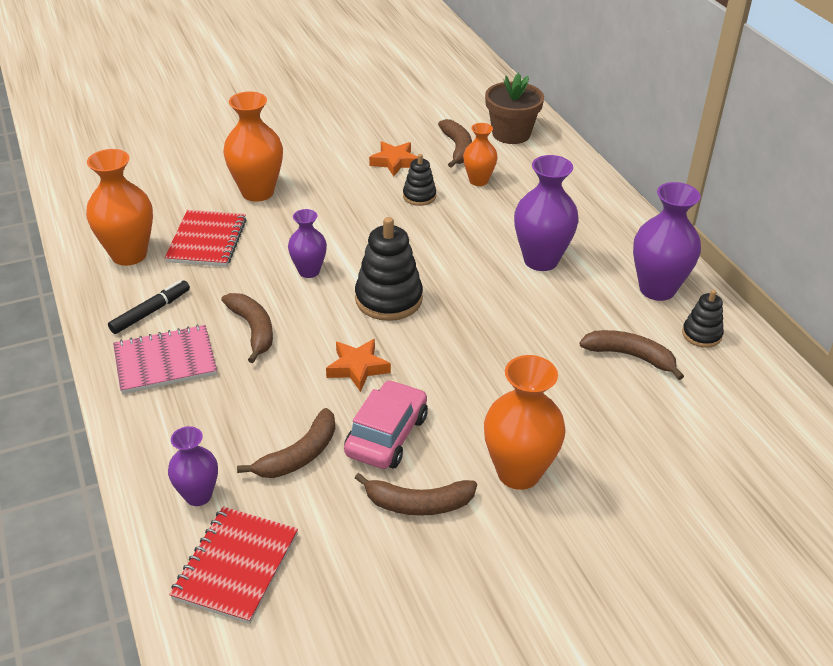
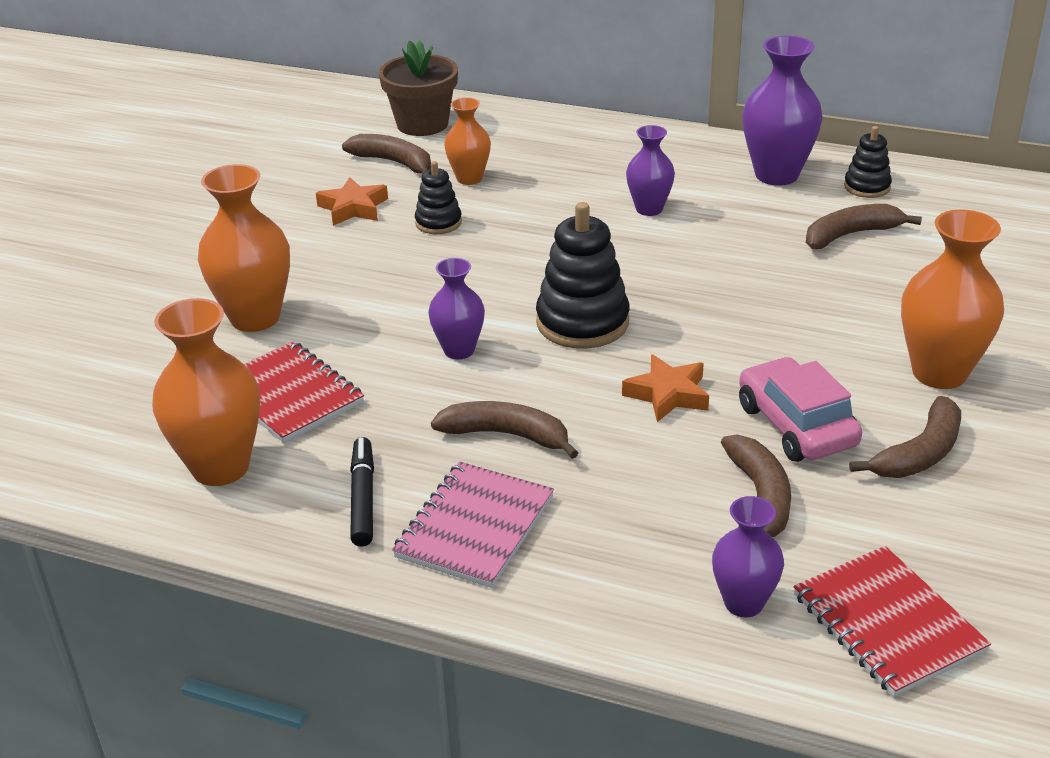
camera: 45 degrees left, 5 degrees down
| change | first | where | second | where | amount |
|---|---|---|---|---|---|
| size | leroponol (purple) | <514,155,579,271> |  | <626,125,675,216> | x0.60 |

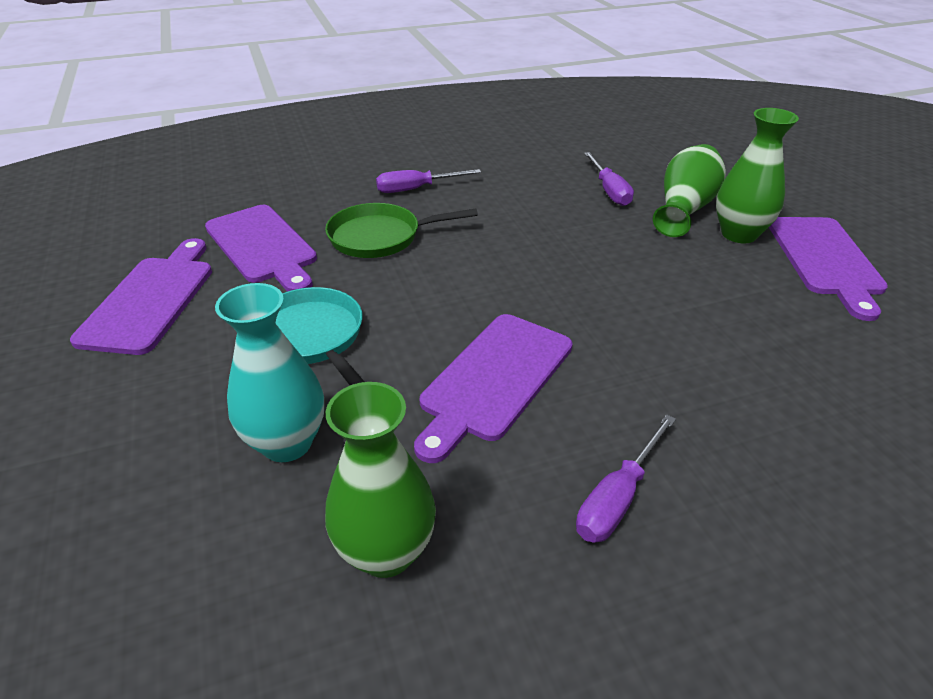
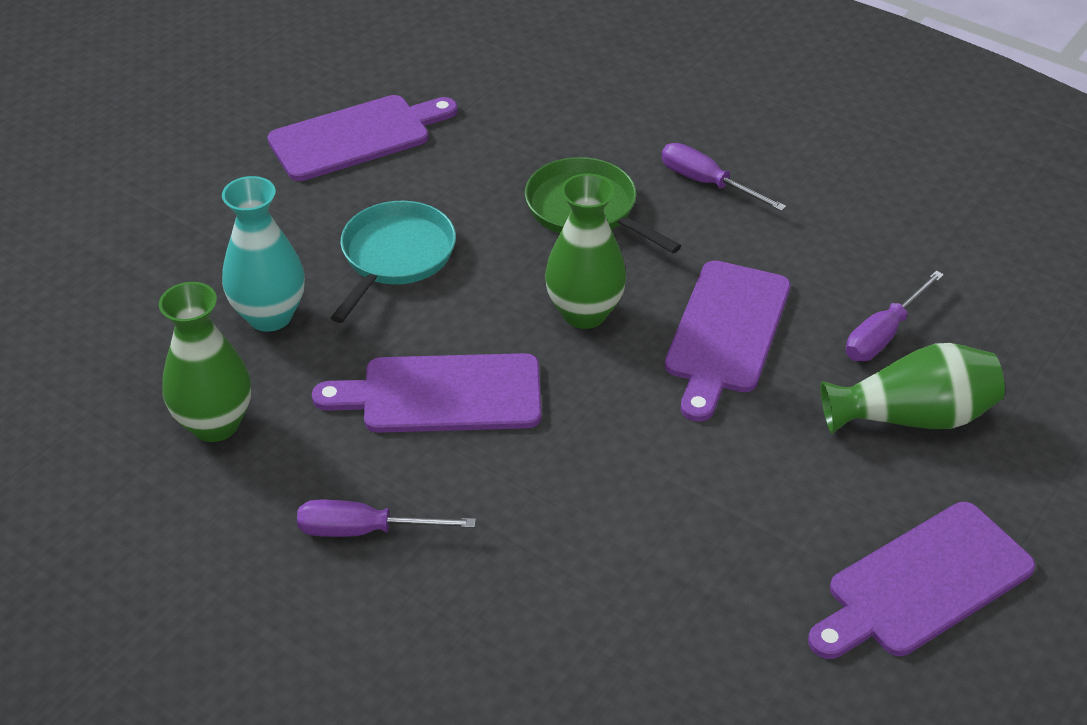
camera: 55 degrees right, 5 degrees up
| change | first | where | second | where | amount |
|---|---|---|---|---|---|
| relocated | leroponol (green) | <716,108,799,244> |  | <545,173,627,329> |  |
| relocated | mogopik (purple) | <205,205,317,292> |  | <665,260,791,422> |  |

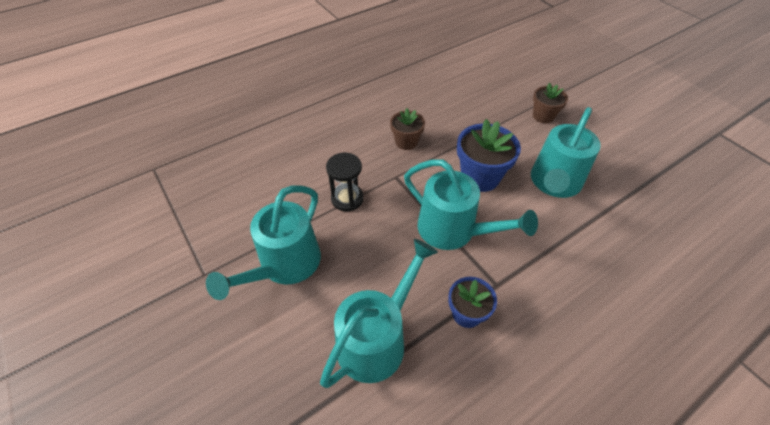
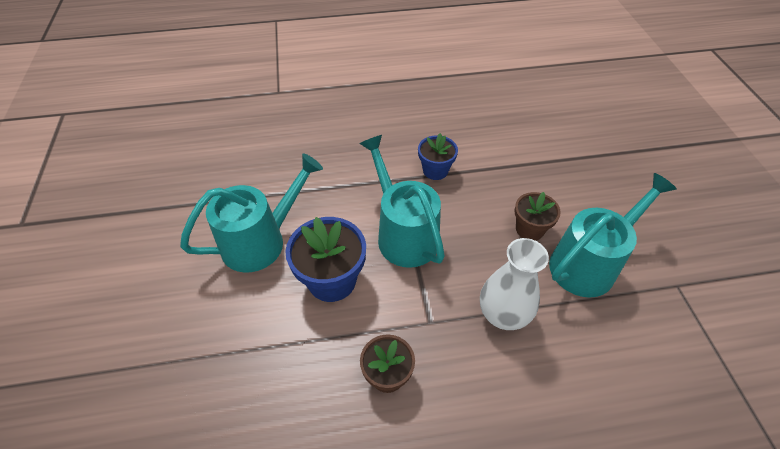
camera: 155 degrees left, 0 degrees up
| change | first | where | second | where | amount |
|---|---|---|---|---|---|
| exchanged | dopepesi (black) | <326,153,364,211> | leroponol (white) | <480,238,549,330> |  |
| relocated | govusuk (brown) | <533,83,568,123> |  | <514,192,561,241> |  |
| missing | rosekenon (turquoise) | <320,239,438,388> |  |  |  |

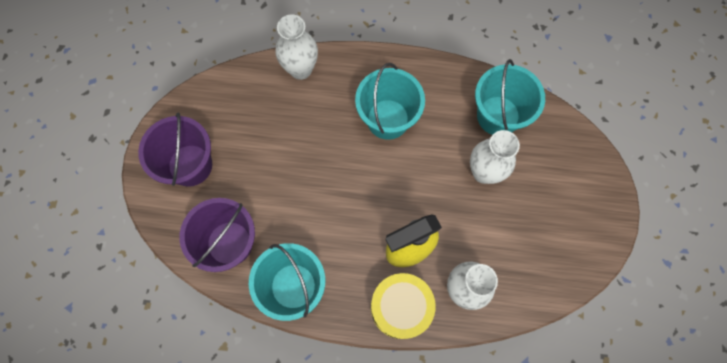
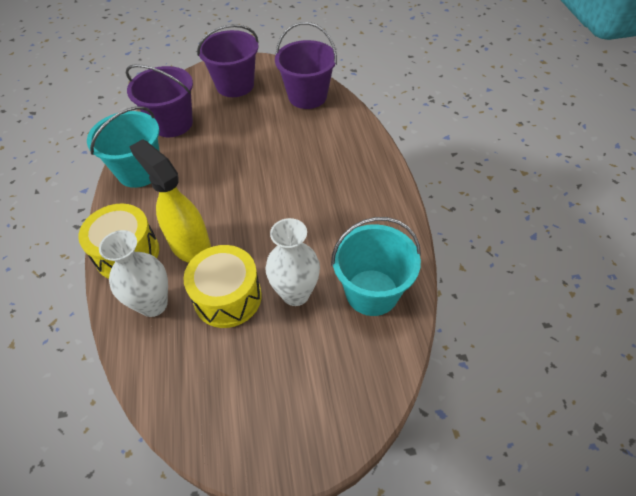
camera: 75 degrees right, 20 degrees down
| change | first | where | second | where | amount |
|---|---|---|---|---|---|
| appeared |  |  | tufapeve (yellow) | <184,245,262,328> |  |
| appeared |  |  | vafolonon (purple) | <275,22,337,109> |  |
| missing | leroponol (white) | <275,14,318,80> |  |  |  |
| missing | vafolonon (turquoise) | <355,63,425,140> |  |  |  |

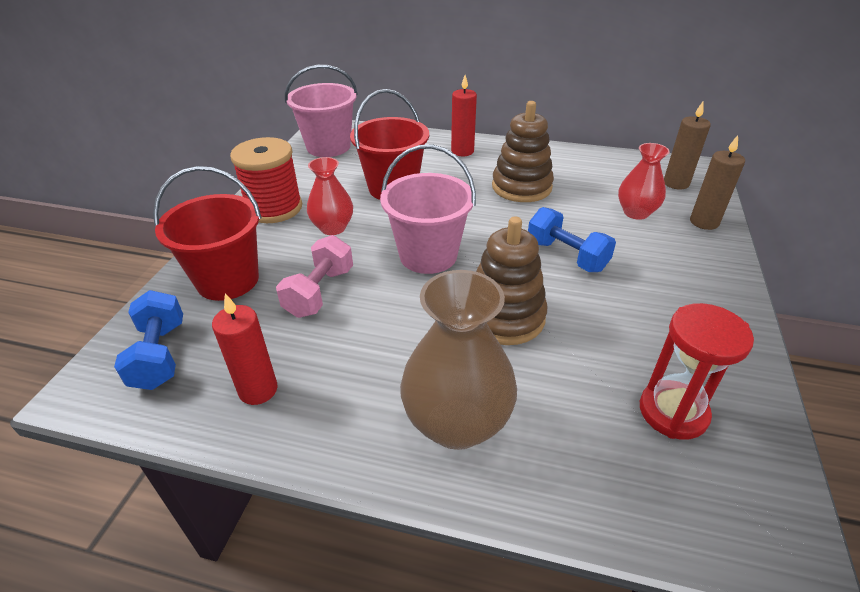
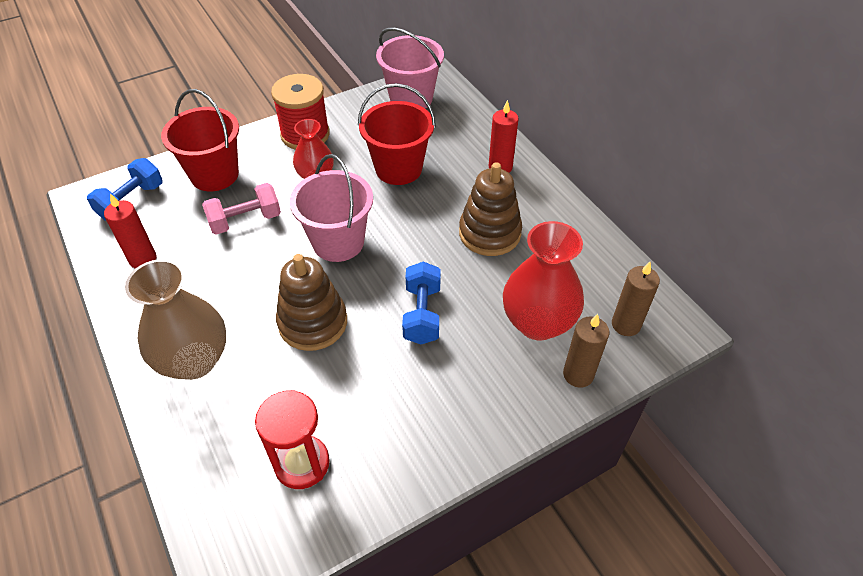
camera: 45 degrees right, 10 degrees up
| change | first | where | second | where | amount |
|---|---|---|---|---|---|
| size | leroponol (red) | <618,143,670,220> |  | <503,221,584,340> | x1.64 |

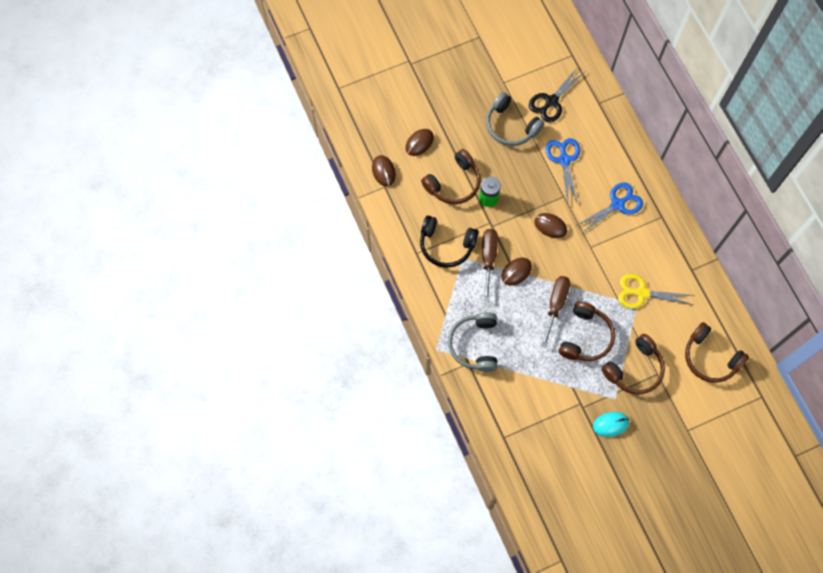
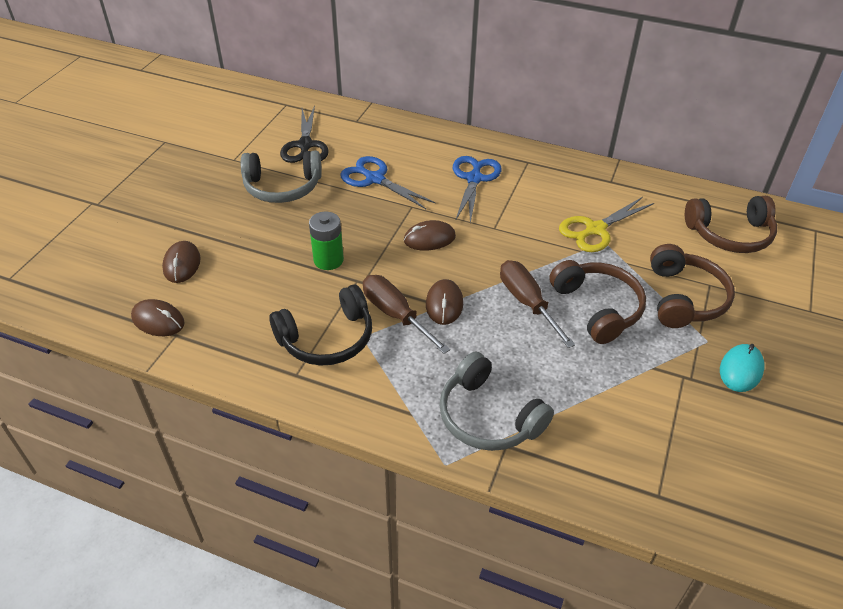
camera: 45 degrees left, 25 degrees down
| change | first | where | second | where | amount |
|---|---|---|---|---|---|
| missing | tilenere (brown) | <421,149,481,204> |  |  |  |

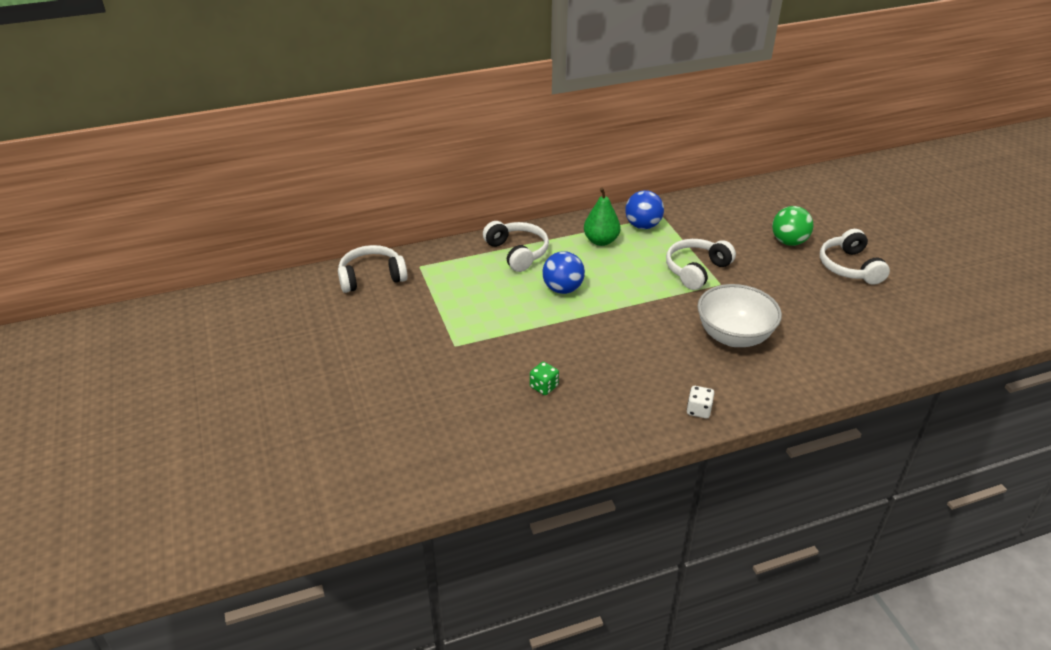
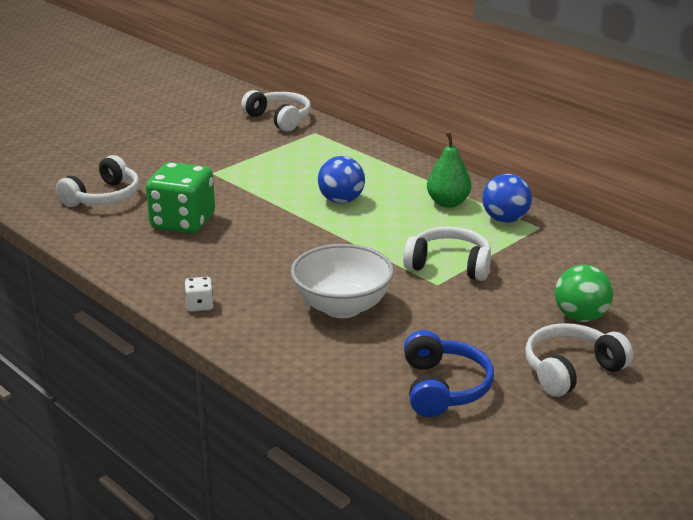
camera: 65 degrees right, 10 degrees down
| change | first | where | second | where | amount |
|---|---|---|---|---|---|
| relocated | tilenere (white) | <483,221,549,272> |  | <56,155,140,207> |  |
| size | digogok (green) | <530,362,559,395> |  | <146,162,215,233> | x2.31 |
| appeared |  |  | tilenere (blue) | <404,330,494,417> |  |

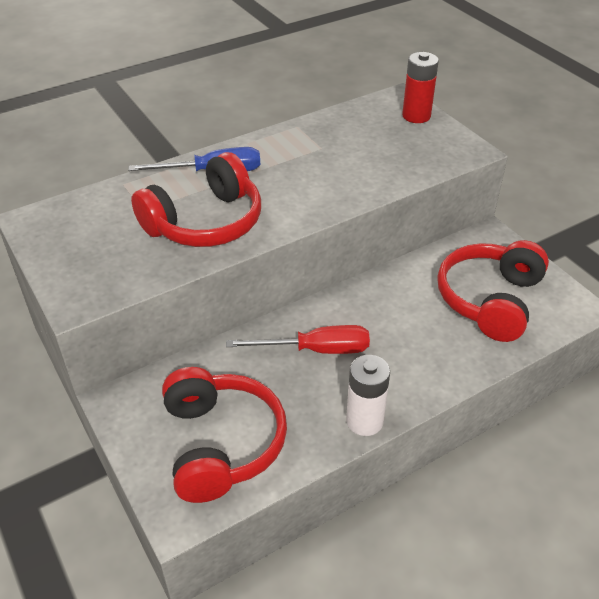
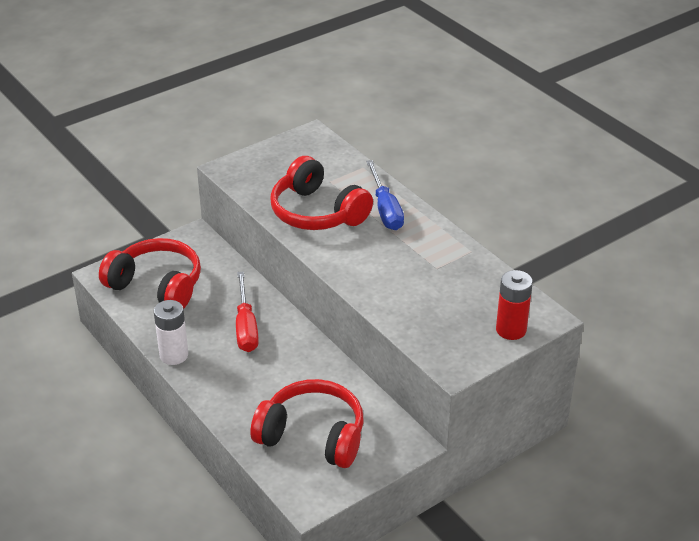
camera: 85 degrees right, 5 degrees down
| change | first | where | second | where | amount |
|---|---|---|---|---|---|
| spun | tilenere (red) | <162,367,287,503> |  | <99,238,201,309> | 135 degrees counterclockwise |

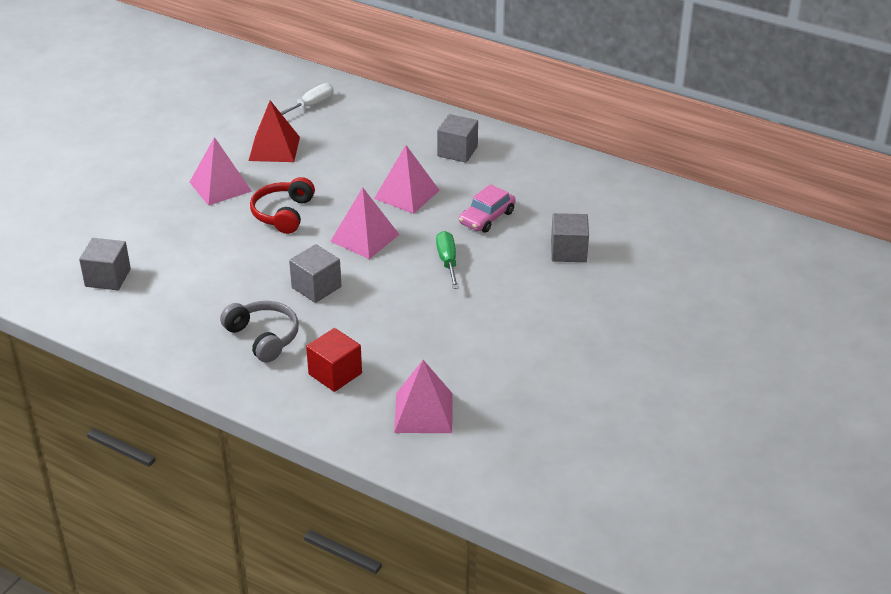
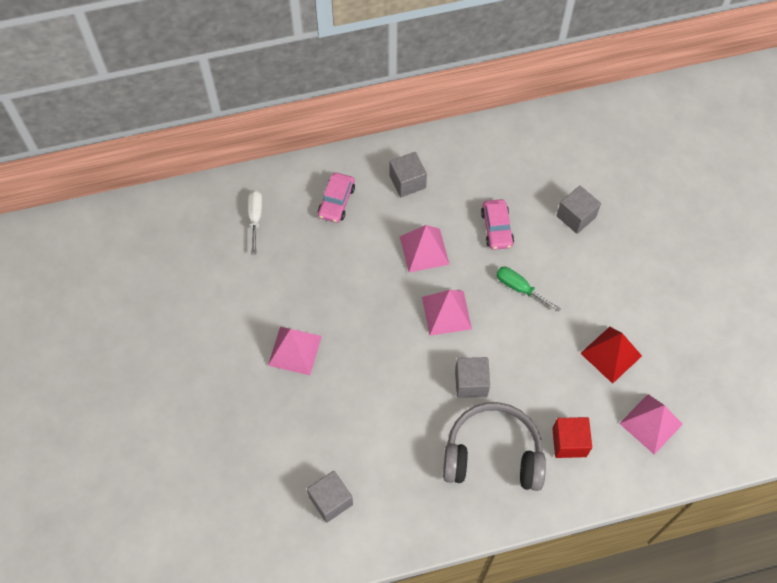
camera: 45 degrees left, 25 degrees up
| change | first | where | second | where | amount |
|---|---|---|---|---|---|
| appeared |  |  | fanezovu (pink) | <318,173,355,223> |  |
| size | tilenere (grey) | <220,301,299,363> |  | <443,402,546,491> | x1.57 |
| relocated | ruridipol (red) | <249,100,300,162> |  | <580,327,642,384> |  |
| missing | tilenere (red) | <250,177,315,234> |  |  |  |

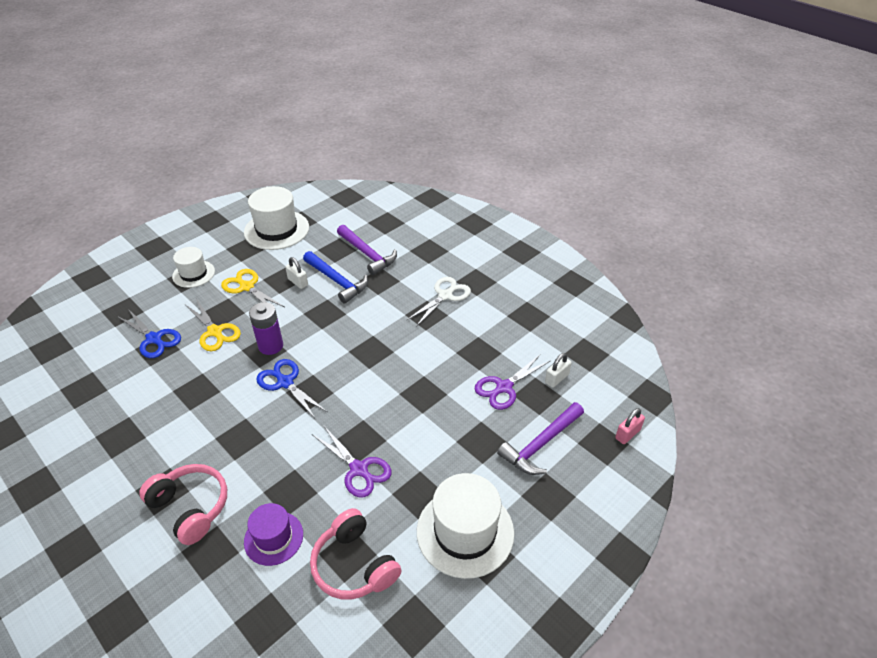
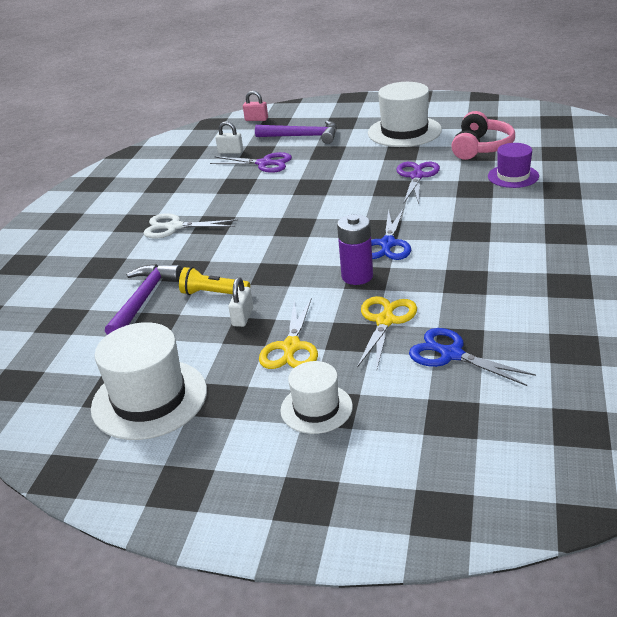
camera: 120 degrees left, 10 degrees down
| change | first | where | second | where | amount |
|---|---|---|---|---|---|
| exchanged | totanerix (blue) | <303,251,368,304> | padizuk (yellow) | <179,267,250,295> |  |
| spun | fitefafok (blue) | <117,309,181,358> |  | <409,328,536,386> | 60 degrees counterclockwise |
| missing | tilenere (pink) | <139,464,227,545> |  |  |  |

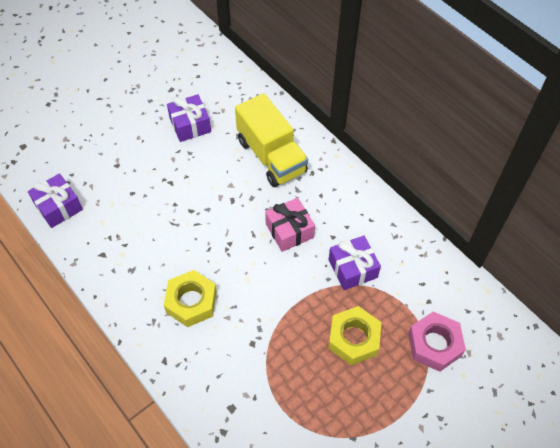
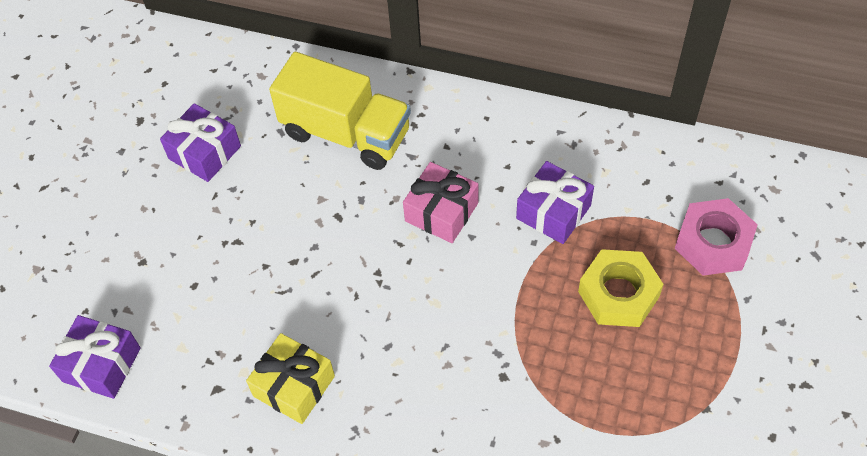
camera: 30 degrees left, 0 degrees up
| change | first | where | second | where | amount |
|---|---|---|---|---|---|
| appeared |  |  | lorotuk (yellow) | <246,333,335,424> |  |
| missing | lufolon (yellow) | <164,270,217,327> |  |  |  |

